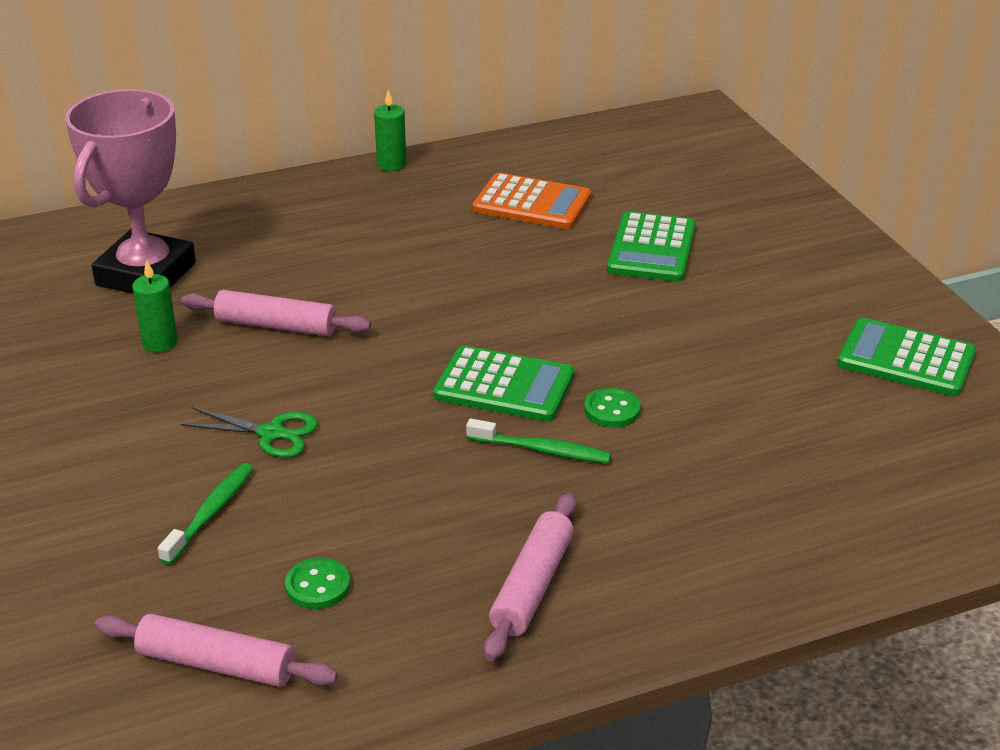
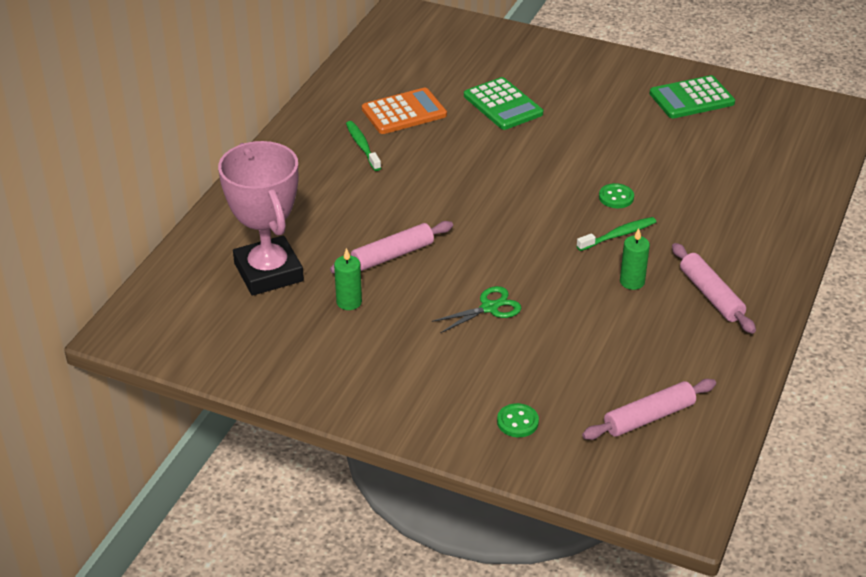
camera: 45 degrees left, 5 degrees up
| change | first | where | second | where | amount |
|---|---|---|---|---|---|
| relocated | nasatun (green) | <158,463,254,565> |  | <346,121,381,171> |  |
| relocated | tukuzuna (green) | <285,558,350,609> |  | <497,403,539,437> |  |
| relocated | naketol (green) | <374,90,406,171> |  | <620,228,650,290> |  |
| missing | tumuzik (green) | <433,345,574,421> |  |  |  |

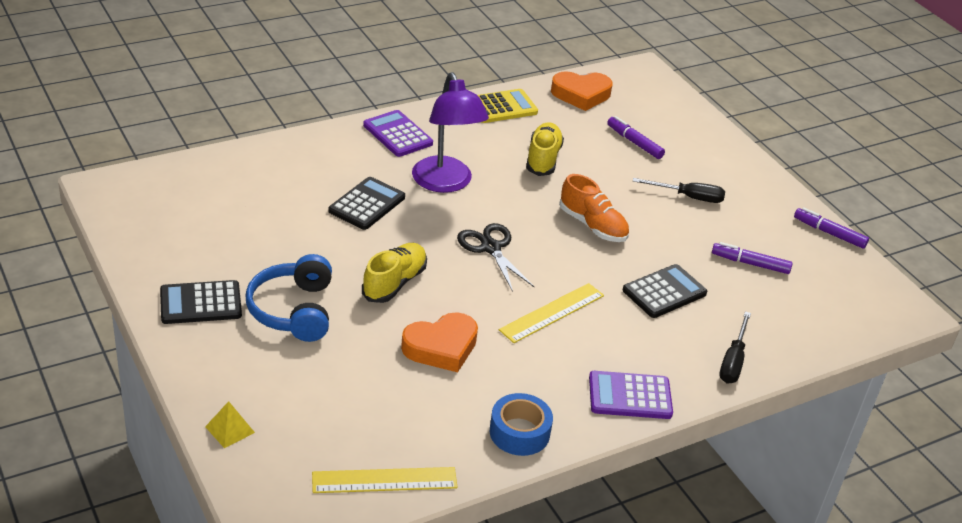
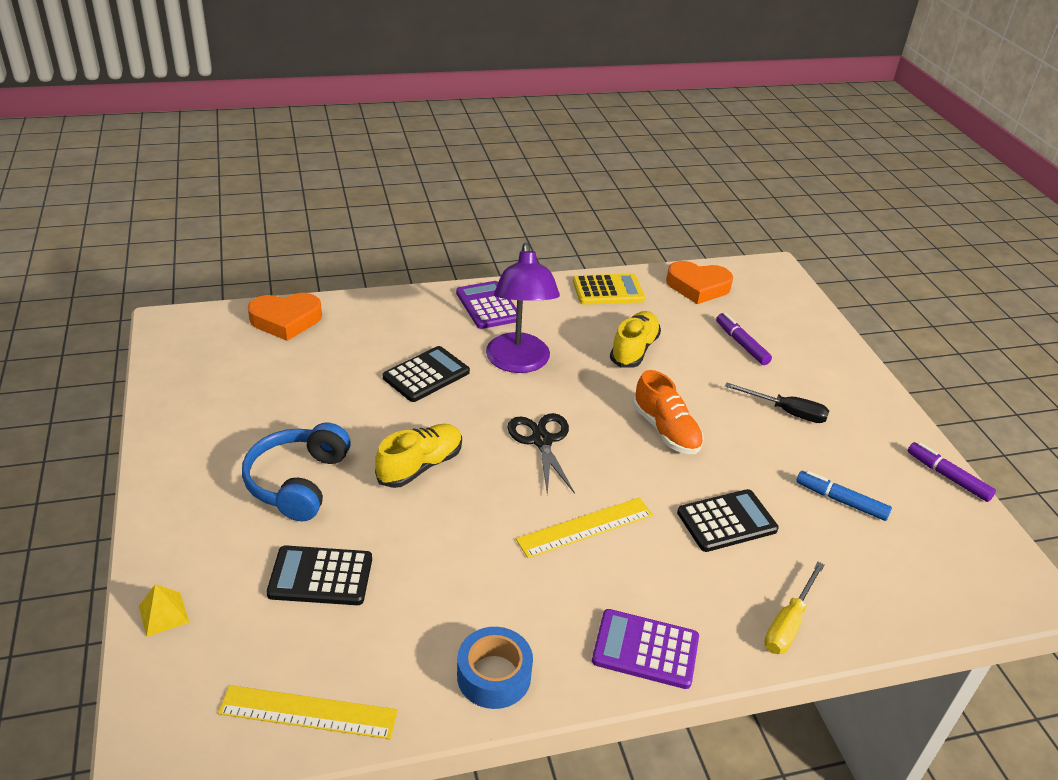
camera: 15 degrees right, 0 degrees up
| change | first | where | second | where | amount |
|---|---|---|---|---|---|
| relocated | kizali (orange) | <401,312,478,372> |  | <248,293,322,341> |  |
| relocated | tumuzik (black) | <160,280,242,324> |  | <267,545,372,605> |  |
| colour | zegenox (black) | <719,311,751,384> | zegenox (yellow) | <764,562,825,654> |  |
| colour | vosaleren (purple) | <712,242,793,274> | vosaleren (blue) | <796,471,892,521> |  |

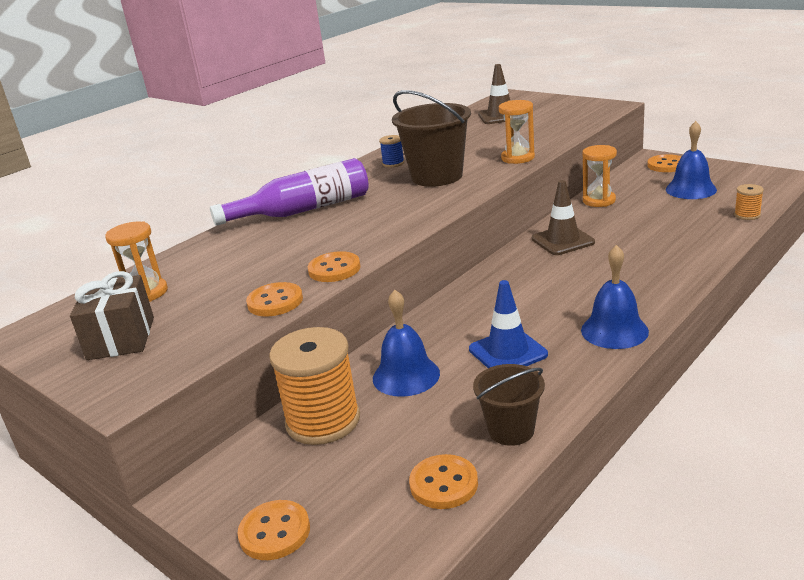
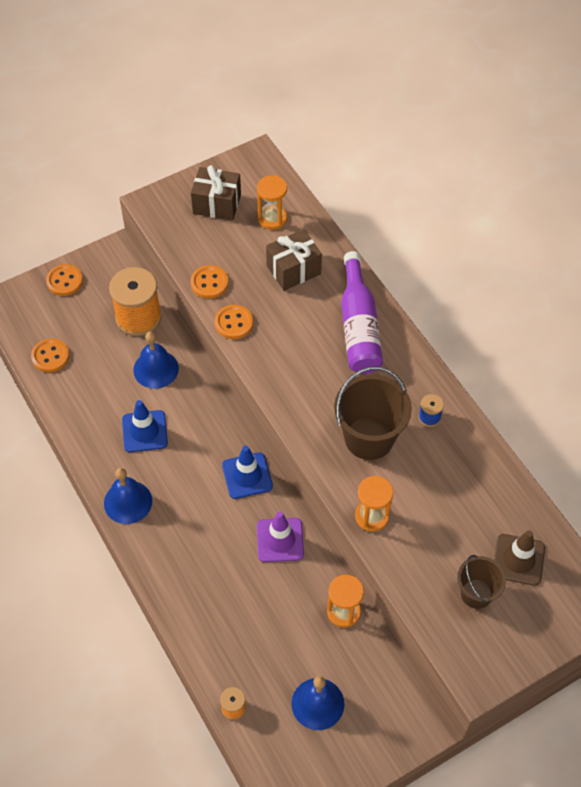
camera: 105 degrees right, 30 degrees up
| change | first | where | second | where | amount |
|---|---|---|---|---|---|
| appeared |  |  | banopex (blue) | <222,446,273,499> |  |
| colour | banopex (brown) | <532,180,595,255> | banopex (purple) | <257,512,304,562> |  |
| appeared |  |  | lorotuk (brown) | <266,229,322,291> |  |
| relocated | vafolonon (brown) | <473,364,545,446> |  | <457,555,506,609> |  |
| missing | tukuzuna (orange) | <647,154,682,172> |  |  |  |

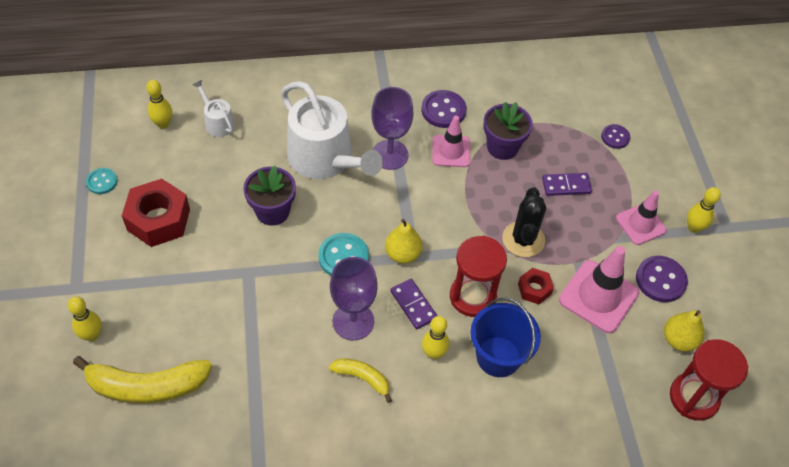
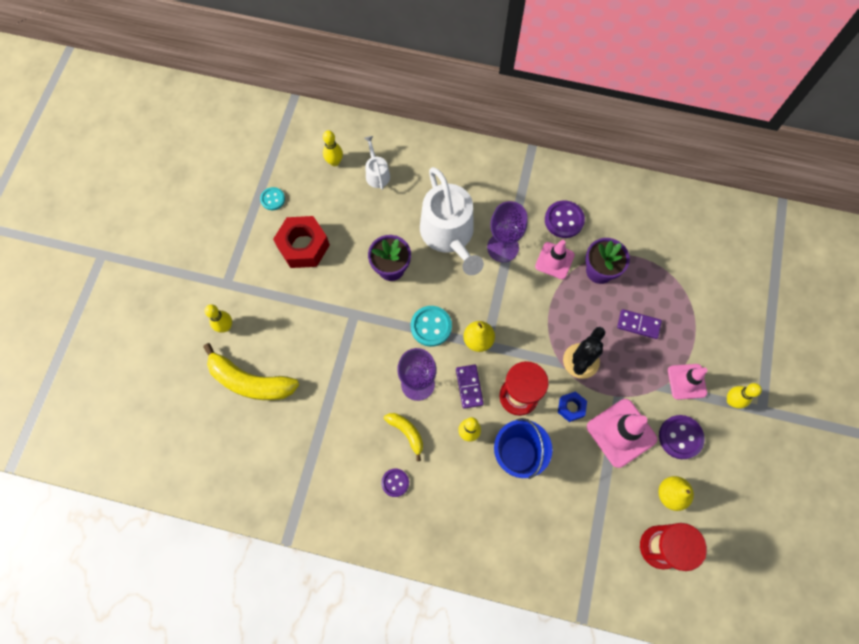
camera: 25 degrees right, 15 degrees up
| change | first | where | second | where | amount |
|---|---|---|---|---|---|
| relocated | tukuzuna (purple) | <601,124,630,149> |  | <381,469,409,497> |  |
| colour | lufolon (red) | <518,268,554,304> | lufolon (blue) | <558,391,587,422> |  |

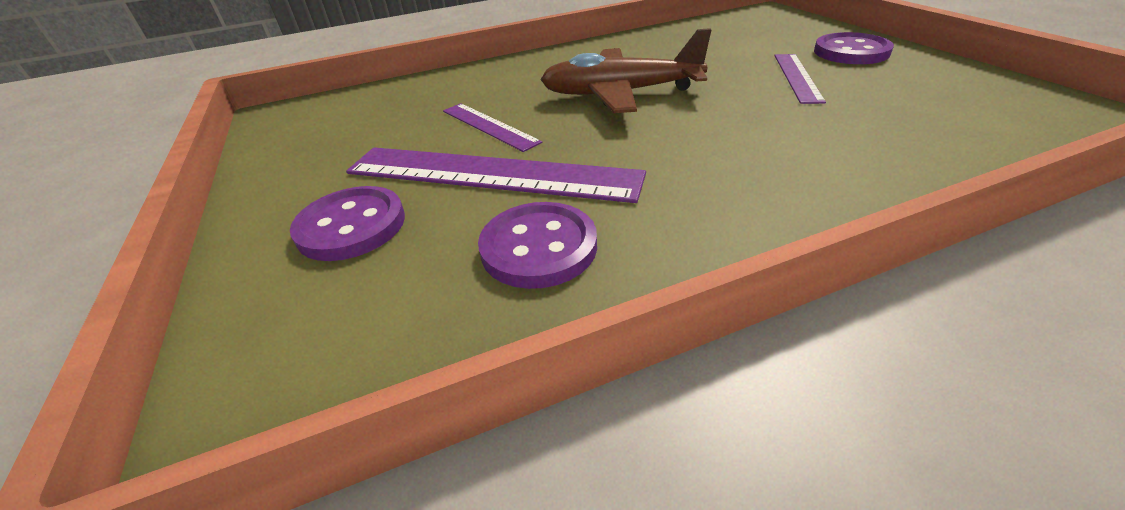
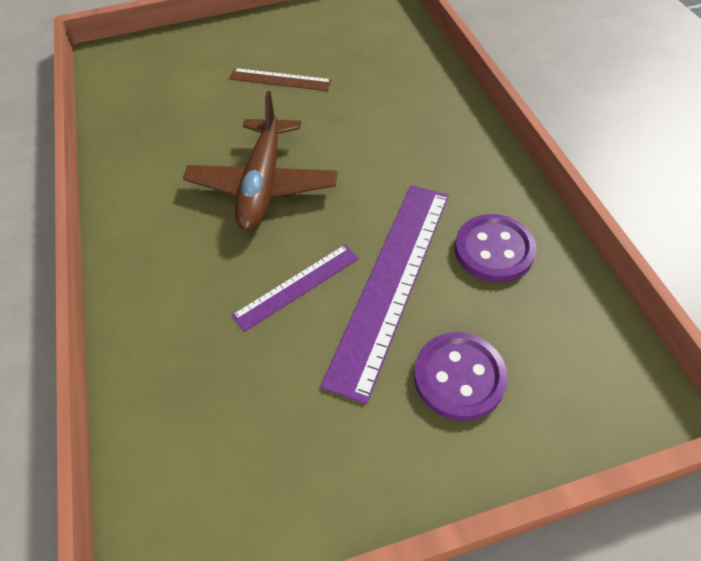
camera: 85 degrees left, 15 degrees up
| change | first | where | second | where | amount |
|---|---|---|---|---|---|
| colour | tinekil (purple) | <774,54,826,104> | tinekil (brown) | <229,68,332,91> |  |
| missing | tukuzuna (purple) | <814,32,894,64> |  |  |  |

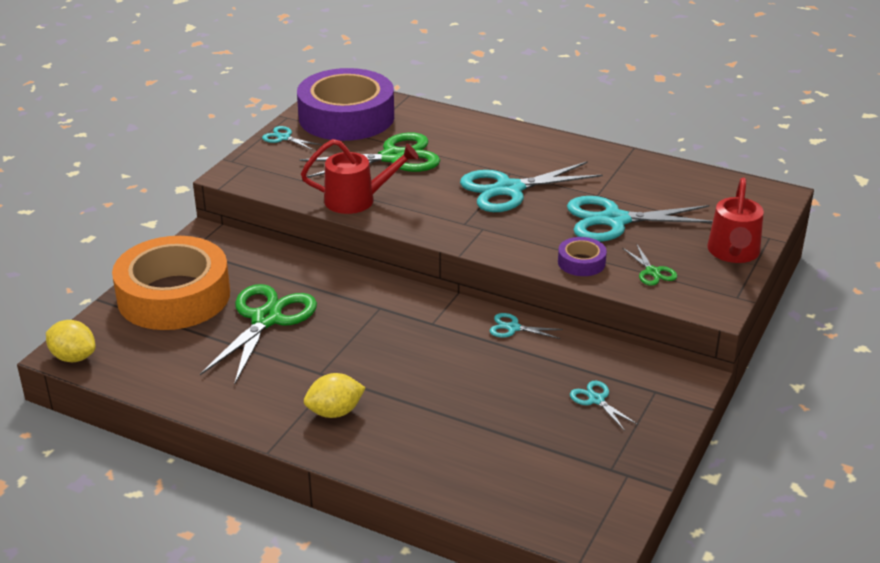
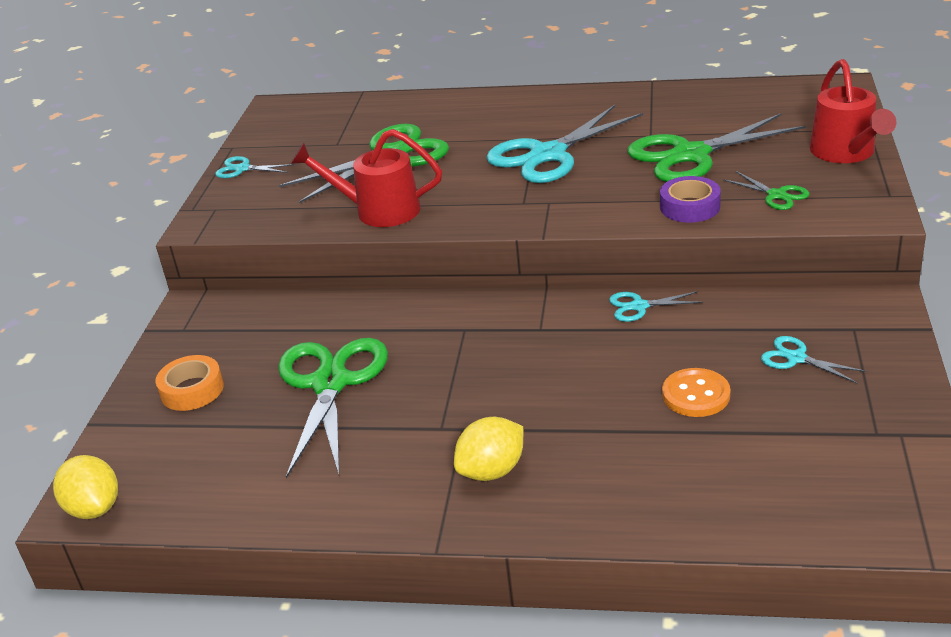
camera: 15 degrees left, 0 degrees up
| change | first | where | second | where | amount |
|---|---|---|---|---|---|
| spun | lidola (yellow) | <46,320,96,362> |  | <53,455,118,519> | 45 degrees clockwise |
| size | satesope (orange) | <112,236,230,330> |  | <156,355,224,411> | x0.42 |
| spun | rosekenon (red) | <301,139,419,214> |  | <291,129,442,227> | 150 degrees counterclockwise |
| colour | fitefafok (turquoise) | <567,196,713,242> | fitefafok (green) | <628,113,806,182> |  |
| appeared |  |  | tukuzuna (orange) | <662,368,730,417> |  |
| missing | satesope (purple) | <297,68,394,141> |  |  |  |

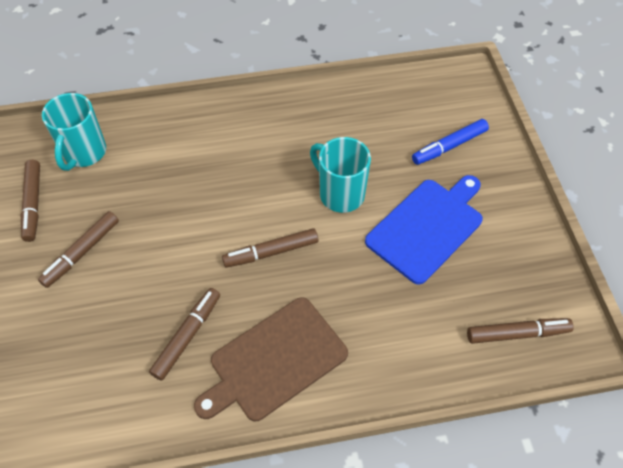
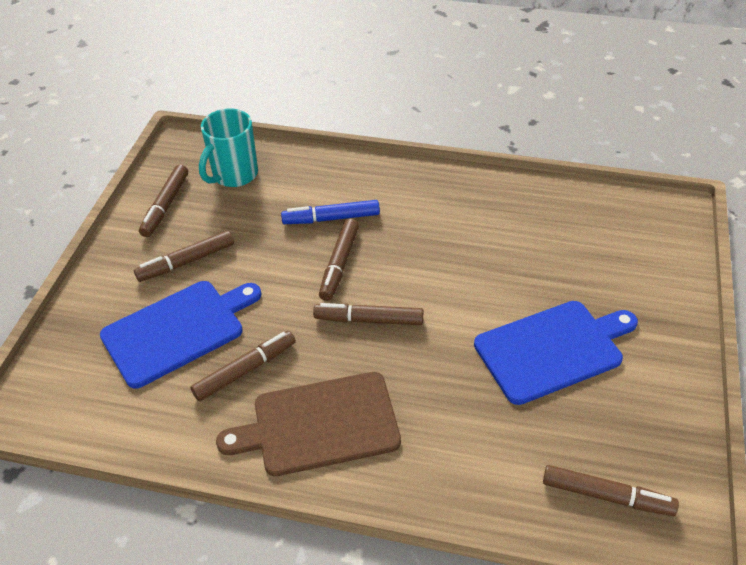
camera: 25 degrees right, 10 degrees down
| change | first | where | second | where | amount |
|---|---|---|---|---|---|
| appeared |  |  | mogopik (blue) | <100,281,261,389> |  |
| relocated | vosaleren (blue) | <412,119,489,165> |  | <281,200,380,224> |  |
| appeared |  |  | vosaleren (brown) | <319,219,359,301> |  |
| missing | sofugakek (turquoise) | <310,137,371,213> |  |  |  |

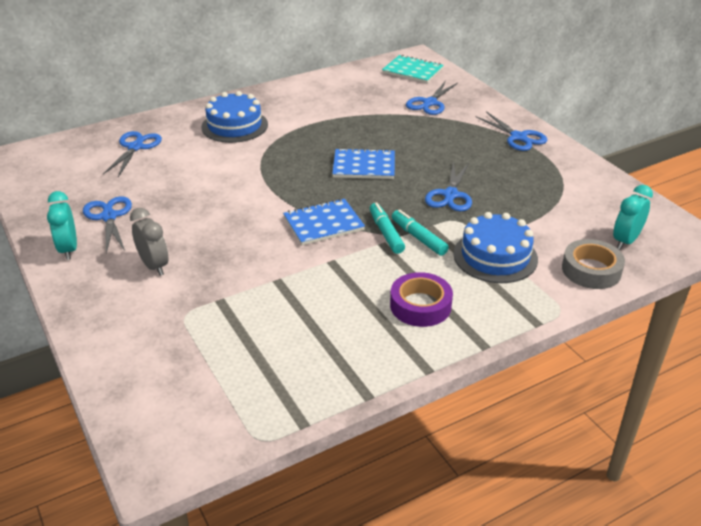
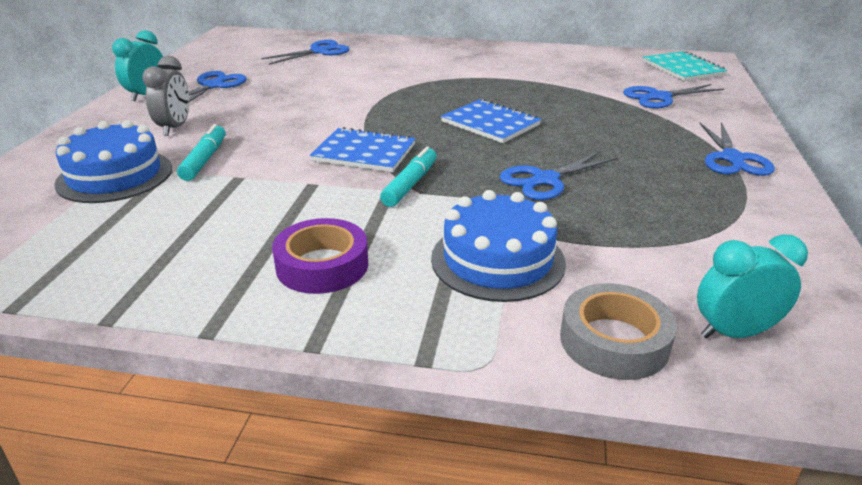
camera: 40 degrees right, 5 degrees down
| change | first | where | second | where | amount |
|---|---|---|---|---|---|
| relocated | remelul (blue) | <201,91,268,143> |  | <54,120,172,203> |  |
| relocated | vosaleren (turquoise) | <392,209,449,256> |  | <177,124,226,181> |  |

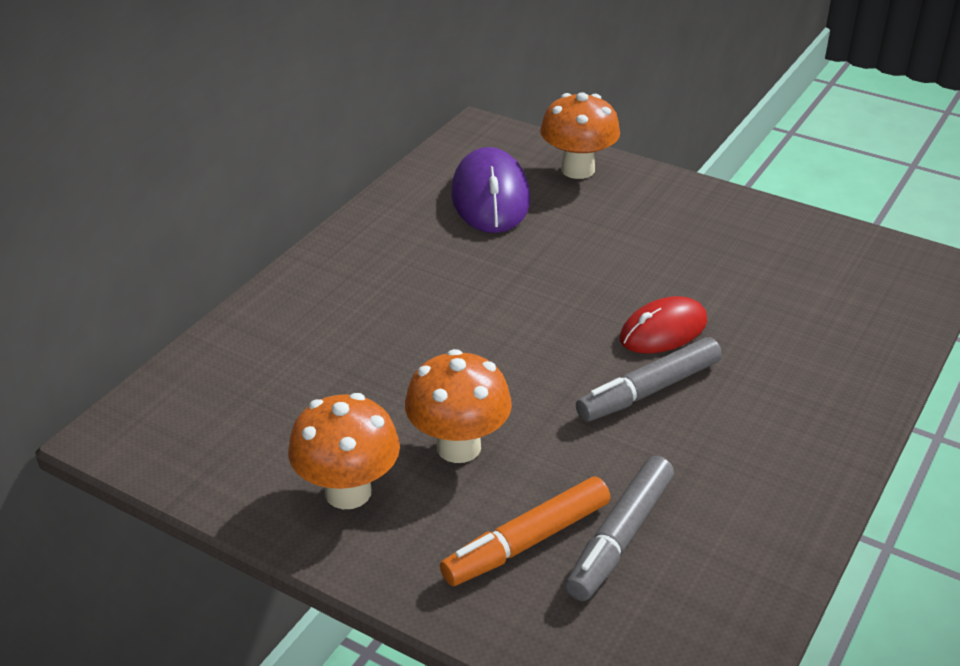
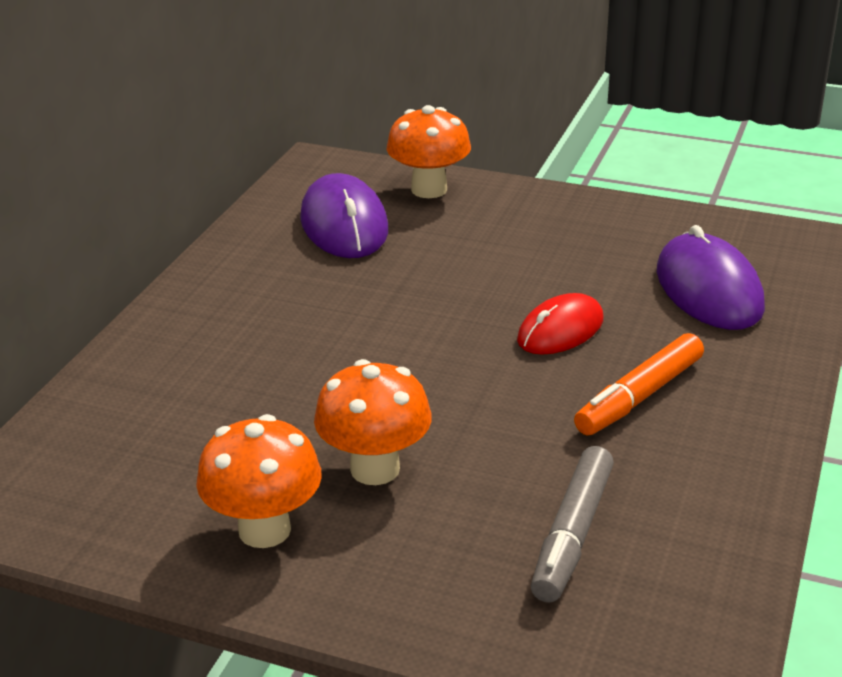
camera: 10 degrees left, 5 degrees down
| change | first | where | second | where | amount |
|---|---|---|---|---|---|
| relocated | vosaleren (orange) | <440,476,610,586> |  | <574,333,704,435> |  |
| appeared |  |  | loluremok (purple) | <657,225,765,330> |  |
| missing | vosaleren (grey) | <576,337,722,422> |  |  |  |

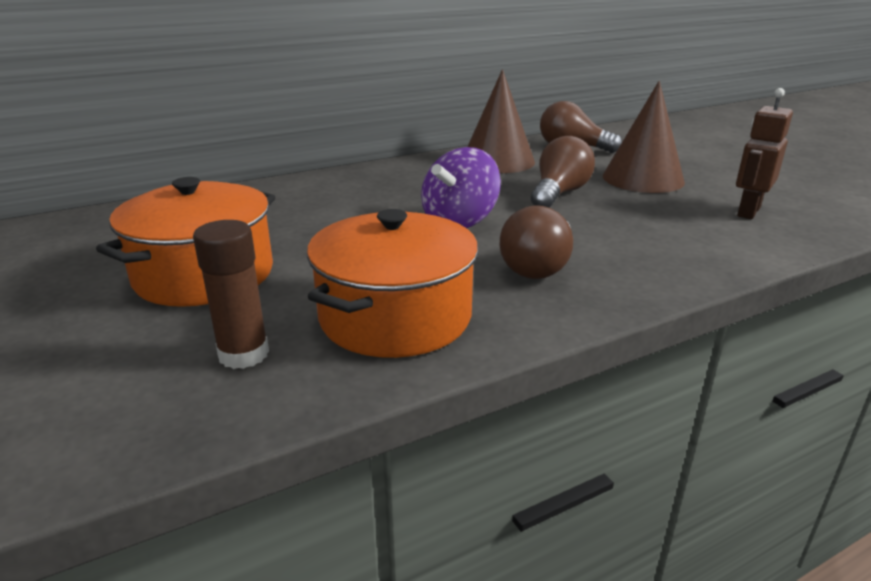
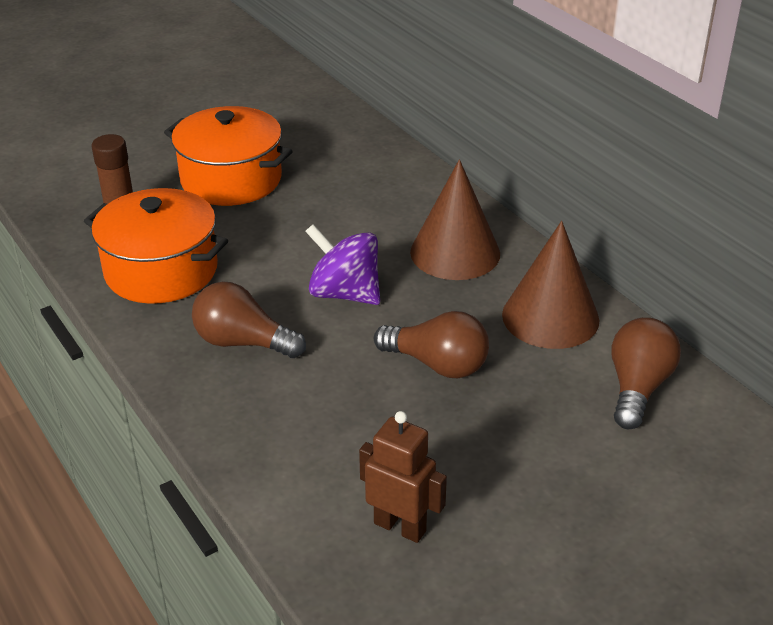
camera: 85 degrees right, 10 degrees up
| change | first | where | second | where | amount |
|---|---|---|---|---|---|
| relocated | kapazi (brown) | <603,81,685,193> |  | <410,159,500,280> |  |

